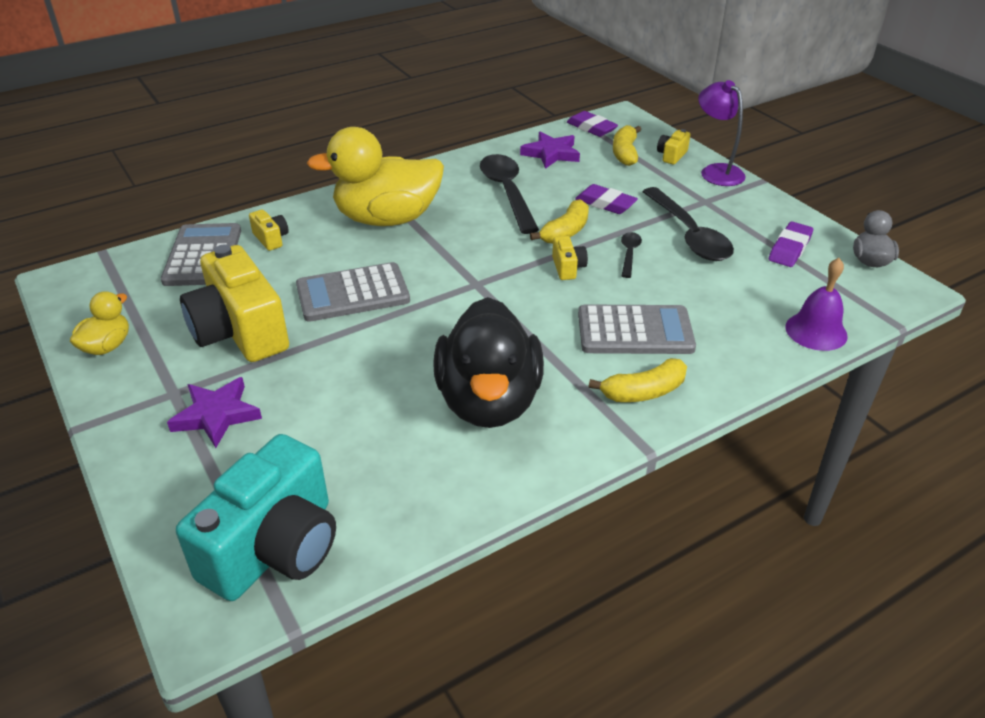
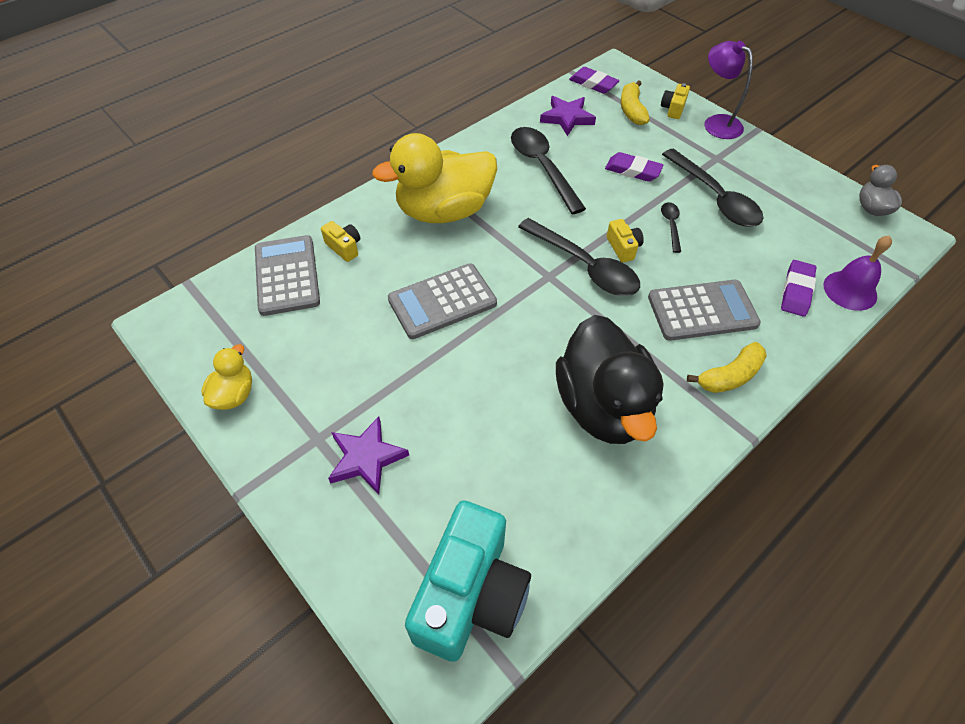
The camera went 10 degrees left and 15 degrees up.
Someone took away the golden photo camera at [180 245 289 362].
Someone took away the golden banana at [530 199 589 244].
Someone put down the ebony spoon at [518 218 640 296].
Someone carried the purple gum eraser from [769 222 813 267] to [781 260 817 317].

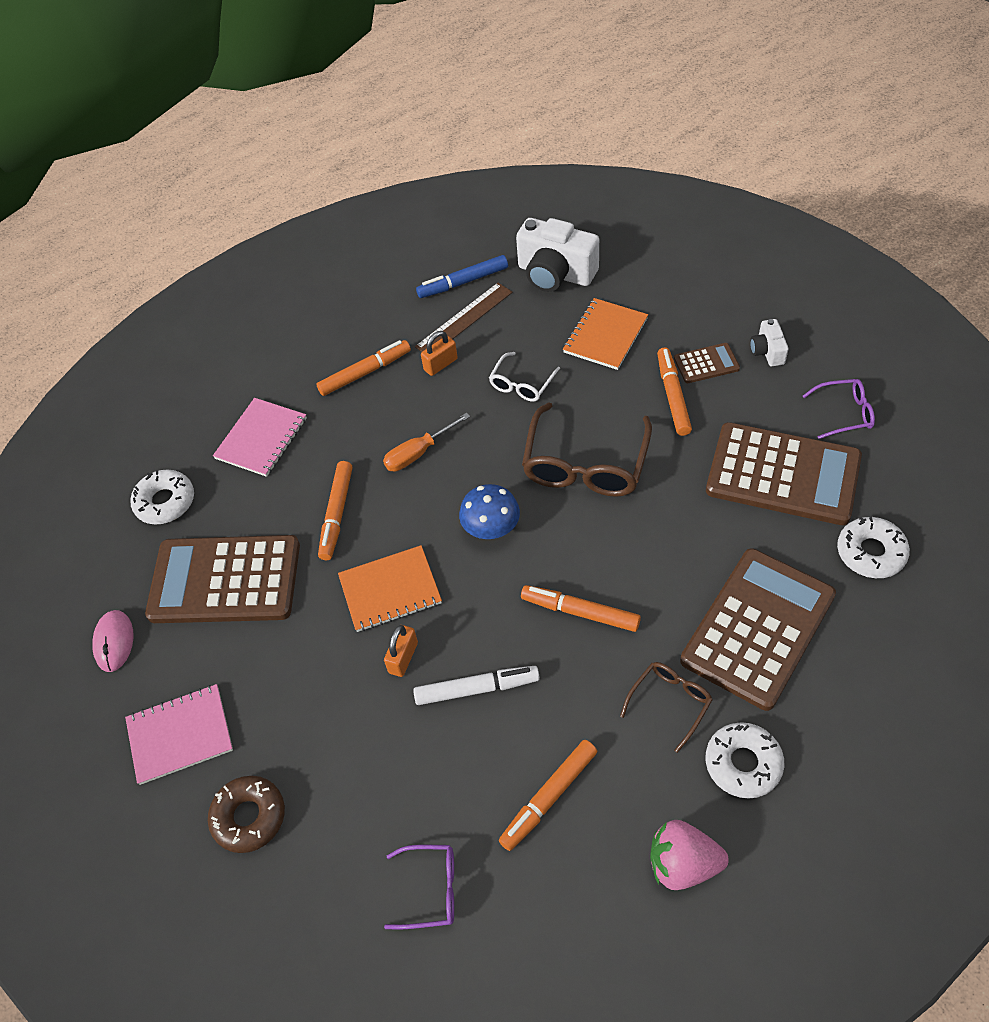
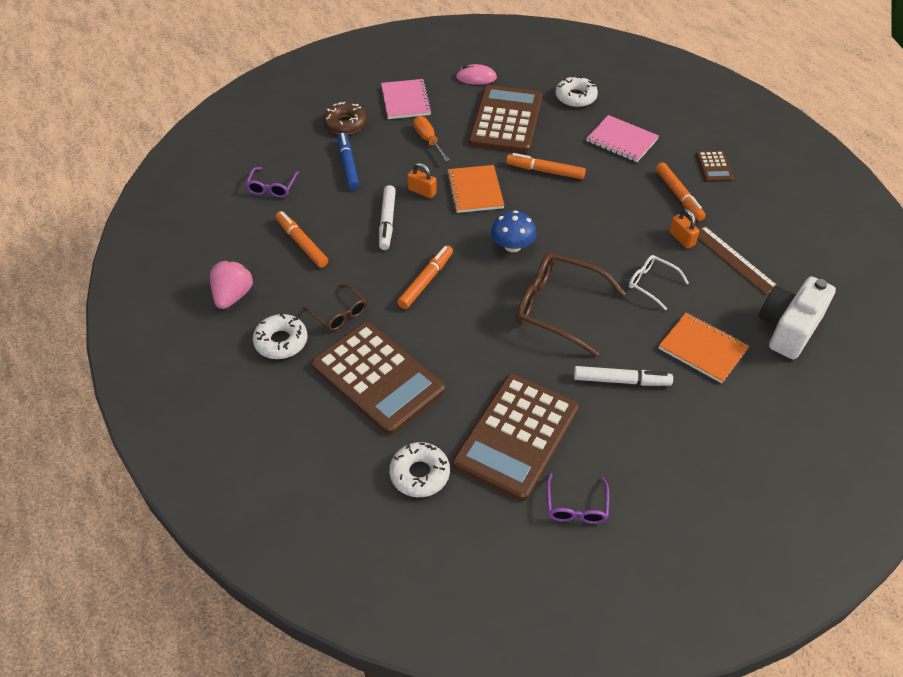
The camera went 95 degrees right and 5 degrees down.
Someone took away the white photo camera at [750 319 789 366].
Someone carried the orange-coloured flat screwdriver from [383 413 470 472] to [413 116 450 162].
Someone carried the royal blue marker pen from [416 255 508 298] to [338 133 359 190].
Someone carried the dark brown pocket calculator from [674 343 740 383] to [696 151 734 182].
Someone repainted the orange-coloured marker pen at [657 347 692 436], which became the white marker pen at [574 366 673 386].

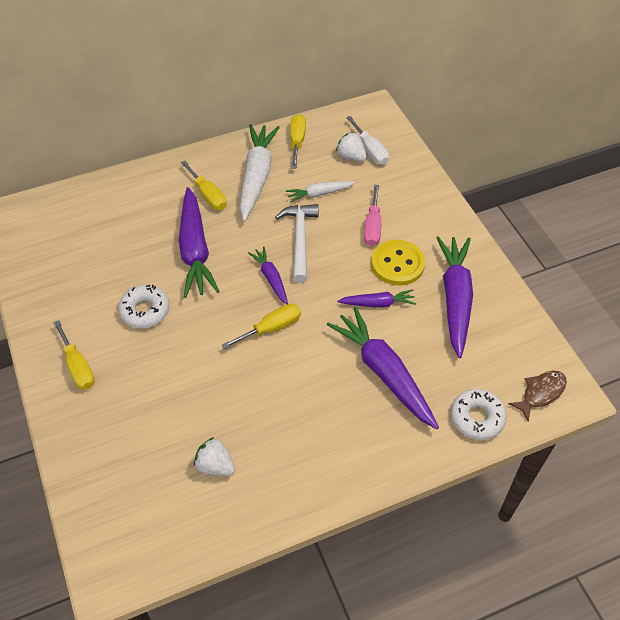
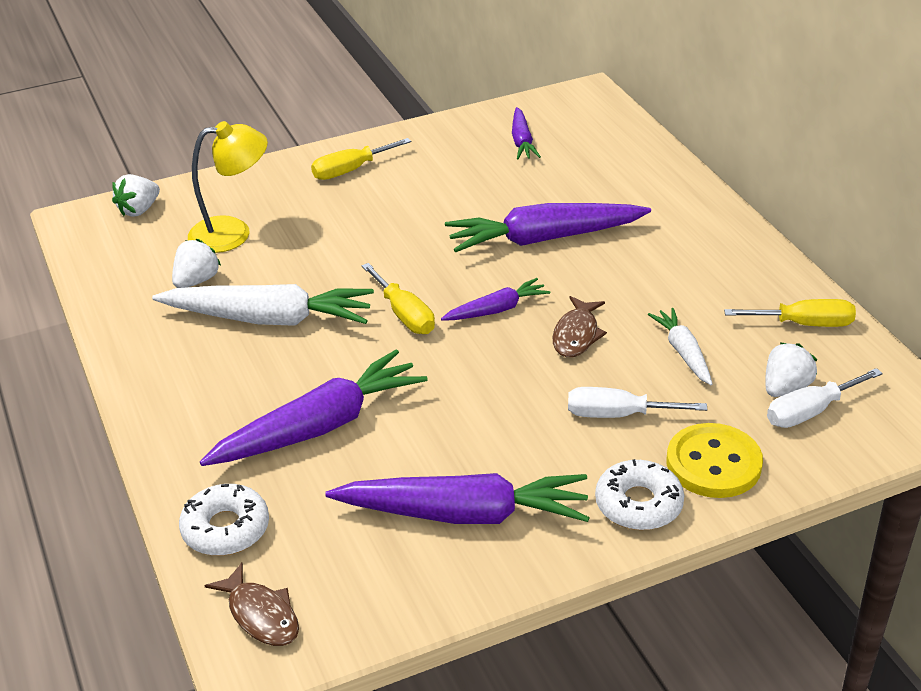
The camera went 90 degrees right and 15 degrees down.
Someone took away the golden flat screwdriver at [181 161 227 210].
Someone put down the white berry at [112 174 160 217].
Someone put down the golden lamp at [188 121 268 253].
Someone carried the white glazed donut from [118 285 170 328] to [595 459 684 530].
Someone carried the white carrot from [240 124 280 221] to [152 284 374 326].
Someone carried the purple carrot from [337 289 416 308] to [512 107 541 160].
Someone carried the golden button from [371 240 425 286] to [667 423 763 498].
Someone swapped the white claw hammer at [275 204 319 283] for the dark brown toy fish at [552 296 607 357].
Someone repainted the rose-pink flat screwdriver at [364 185 381 246], which became the white flat screwdriver at [568 387 707 418].

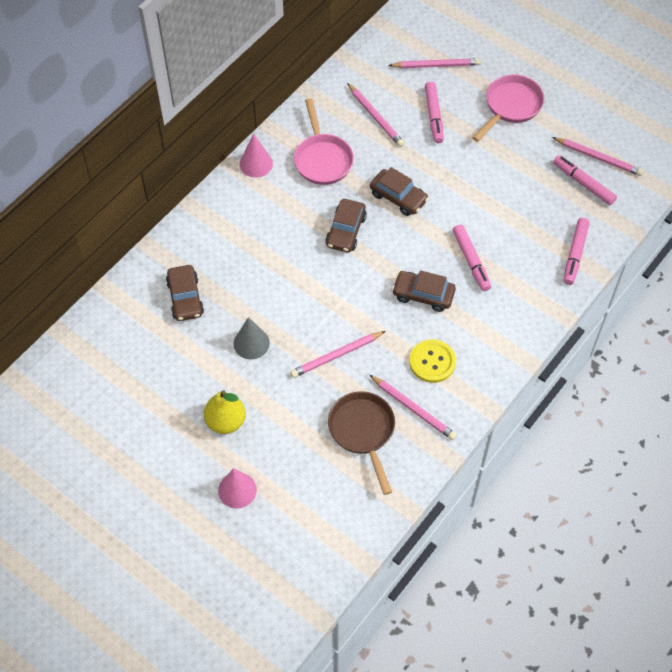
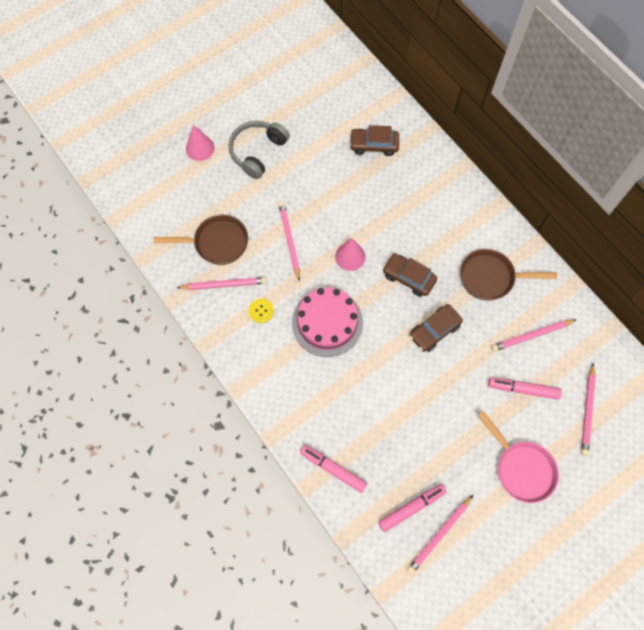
The camera went 105 degrees right and 10 degrees up.
Someone took away the ash-grey cone at [234 317 270 359].
Someone took away the rose-pink marker pen at [453 225 491 291].
Someone carried the rose-pink cone from [240 134 273 178] to [335 238 365 271].
Someone swapped the golden toy pear at [204 390 246 434] for the ash-grey headphones at [228 121 290 179].
Someone swapped the dark brown automobile at [392 270 456 312] for the rose-pink layer cake at [292 287 363 357].
Someone repainted the rose-pink skillet at [294 98 354 185], which became the dark brown skillet at [460 249 557 301].
Someone rotated the rose-pink wooden pencil at [370 375 457 440] by 150 degrees counterclockwise.
Someone scaled the golden button at [409 339 456 383] by 0.63.

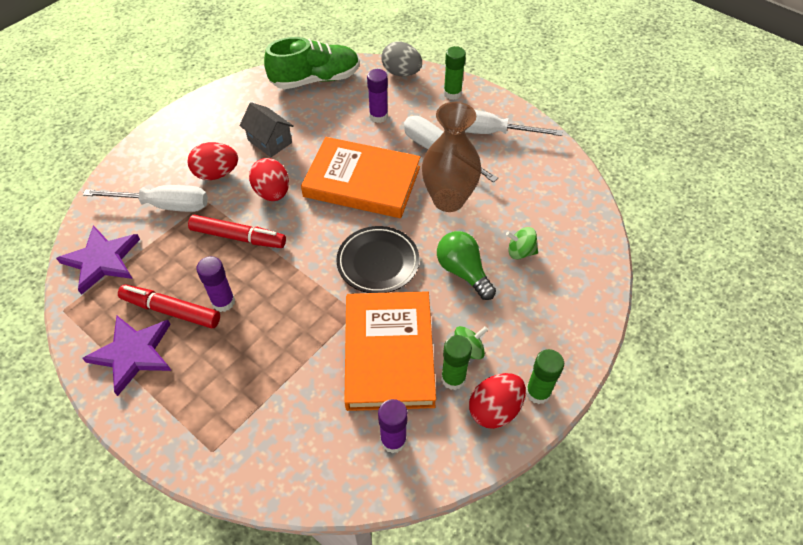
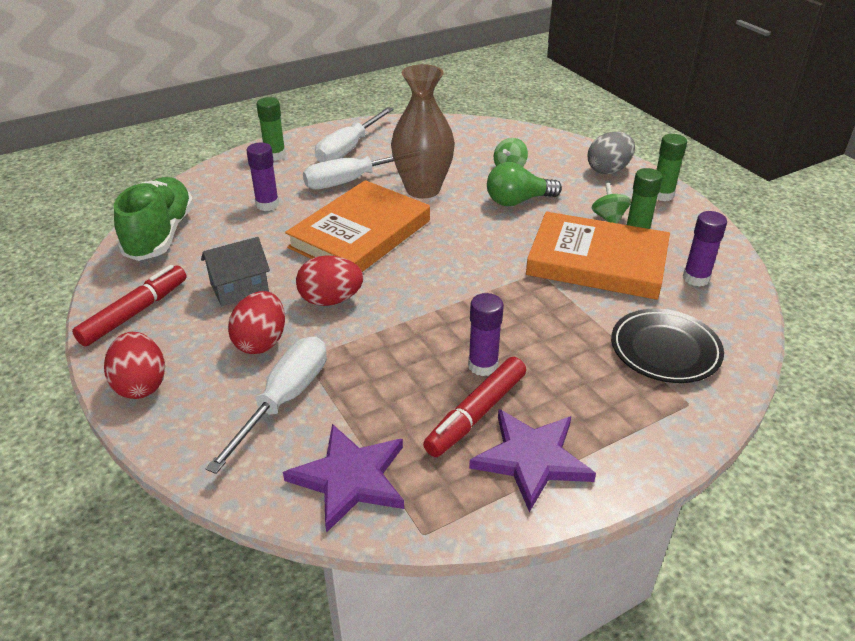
The camera went 70 degrees left and 15 degrees down.
Someone carried the red marker pen from [188 215 286 248] to [72 265 187 346].
Someone carried the ebony dinner plate from [336 226 419 293] to [611 309 724 383].
Someone carried the ash-grey toy egg from [381 41 422 77] to [588 132 635 174].
Someone carried the red toy egg from [469 373 526 429] to [104 332 165 399].

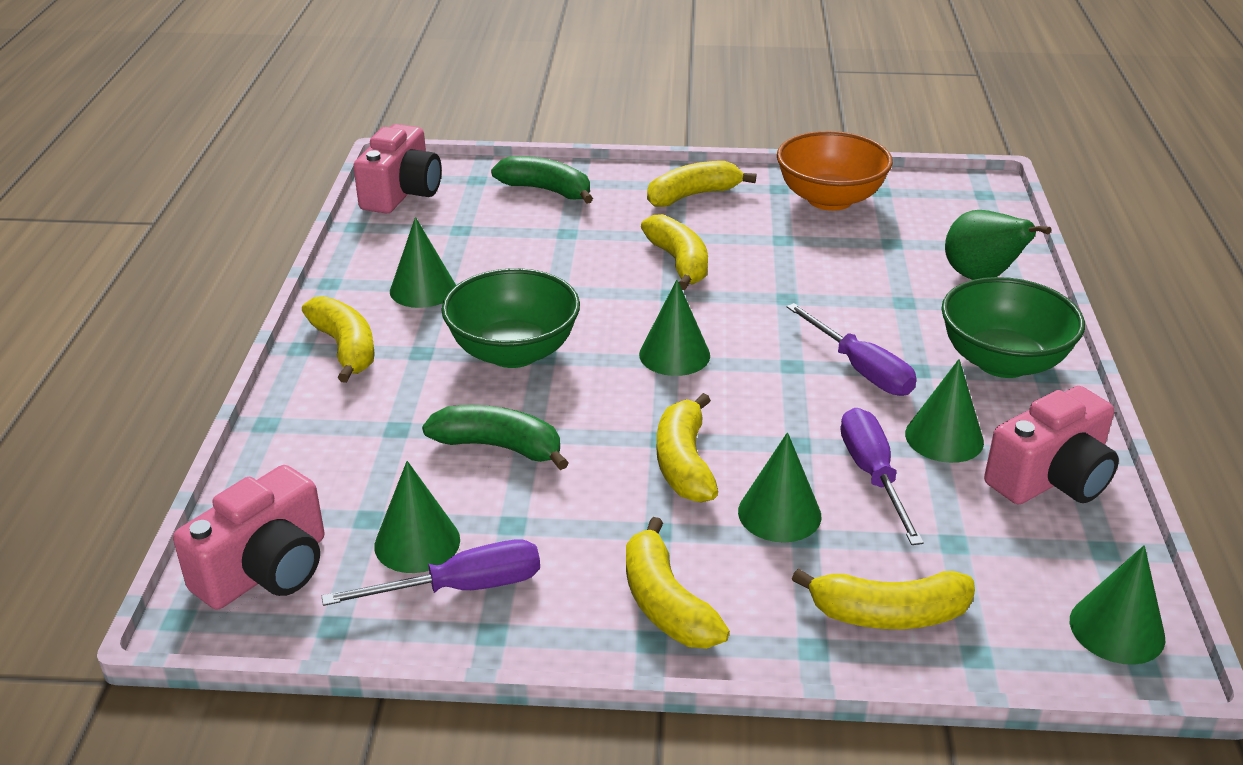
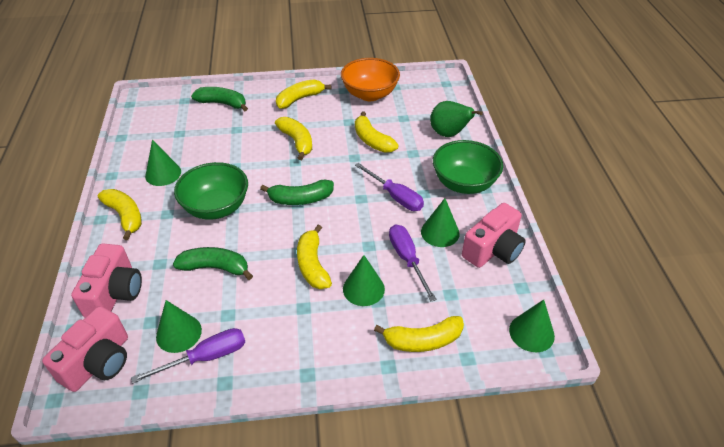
The camera went 10 degrees left and 10 degrees up.
Someone carried the rose-pink photo camera from [353 124 442 214] to [71 244 142 318].
Someone carried the golden banana from [626 517 730 649] to [355 112 399 153].
Someone swapped the emerald cone at [639 280 710 376] for the emerald banana at [260 179 334 205].

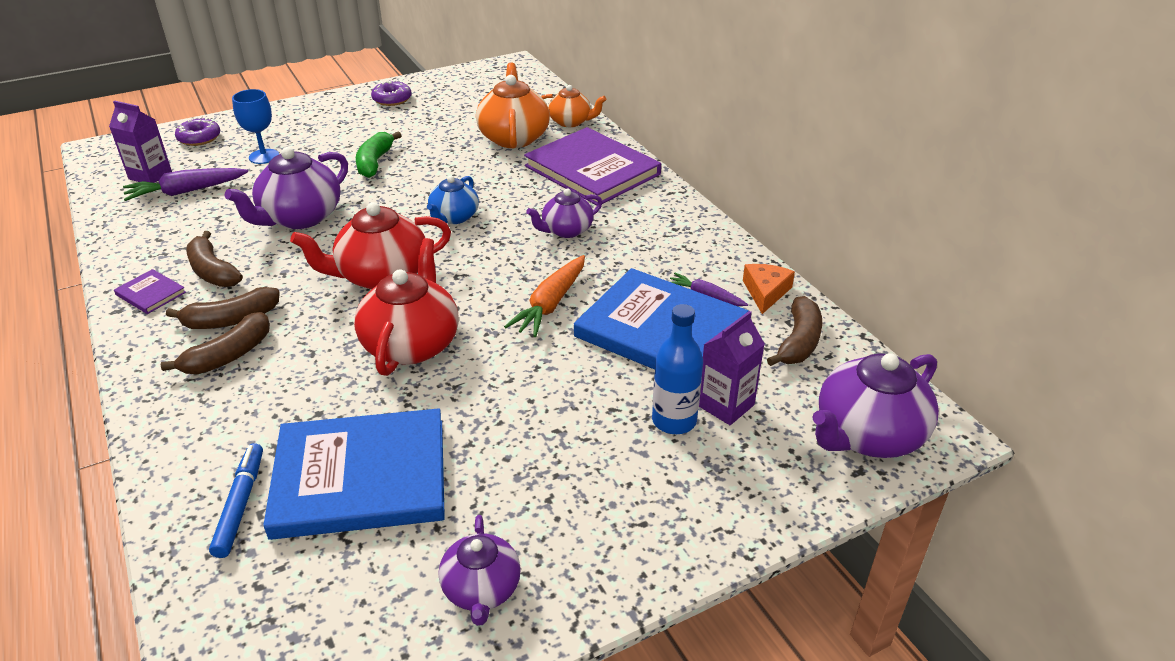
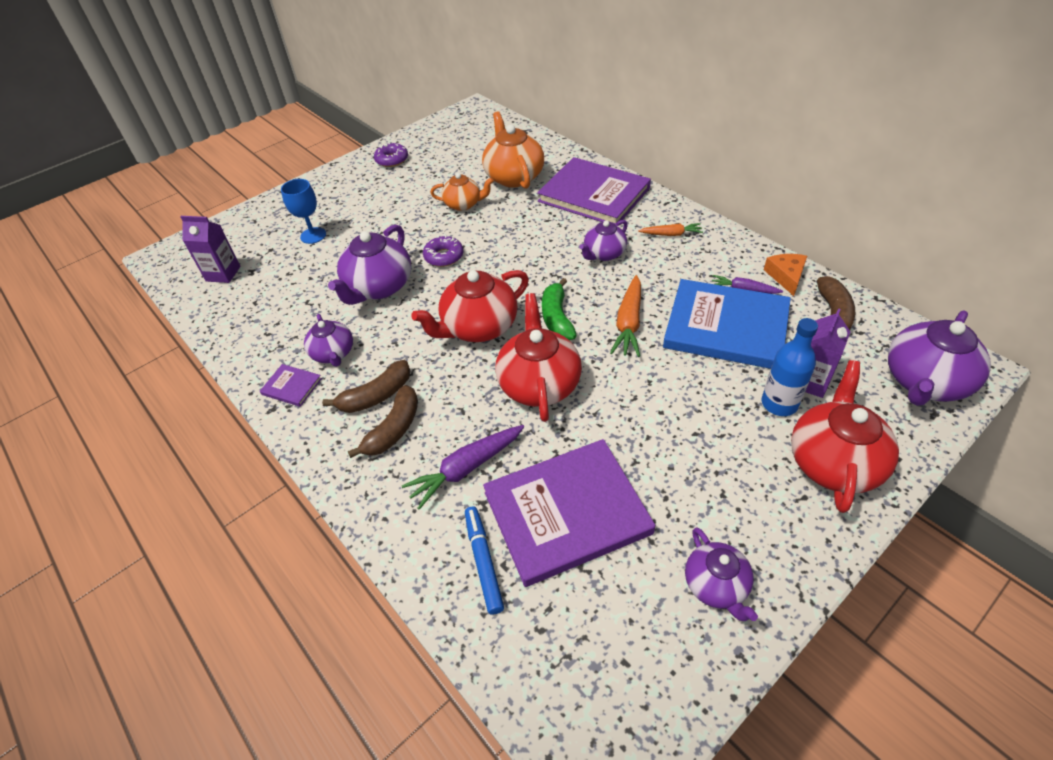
The camera went 10 degrees left and 10 degrees up.
Someone took away the royal blue tea pot at [427 176 479 224].
Someone put down the orange-coloured carrot at [638 223 703 236].
Someone put down the red tea pot at [791 360 899 513].
Someone carried the purple carrot from [123 168 248 201] to [402 425 524 510].
Someone carried the purple glazed donut from [175 117 220 146] to [423 235 463 267].
Someone carried the emerald banana from [356 132 402 178] to [542 278 577 340].
Someone carried the orange-coloured tea pot from [541 85 607 127] to [431 173 494 211].
Someone swapped the dark brown banana at [186 231 243 287] for the purple tea pot at [304 314 353 367].
Someone repainted the royal blue hardback at [263 408 445 540], which became the purple hardback at [483 439 655 587].

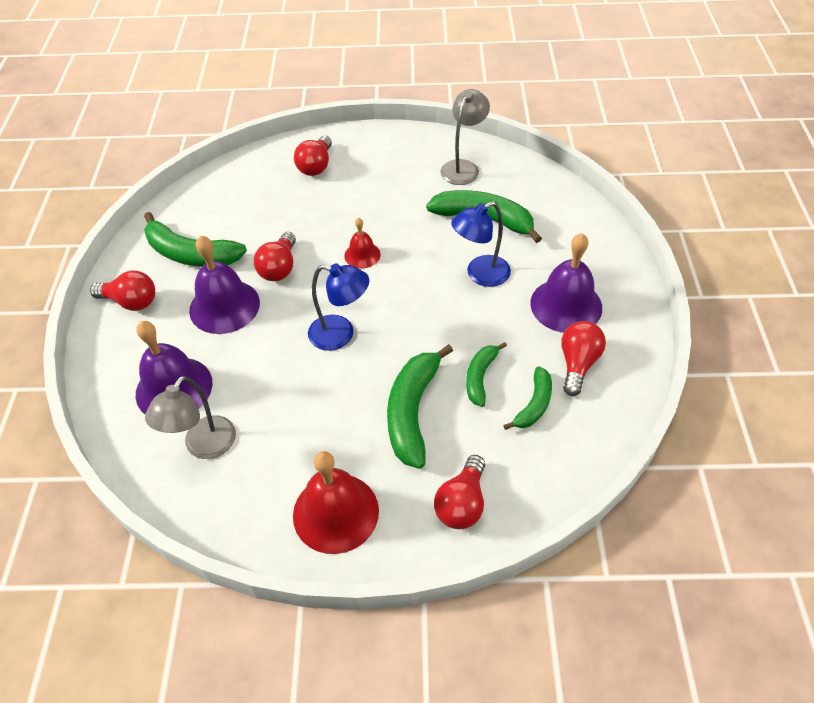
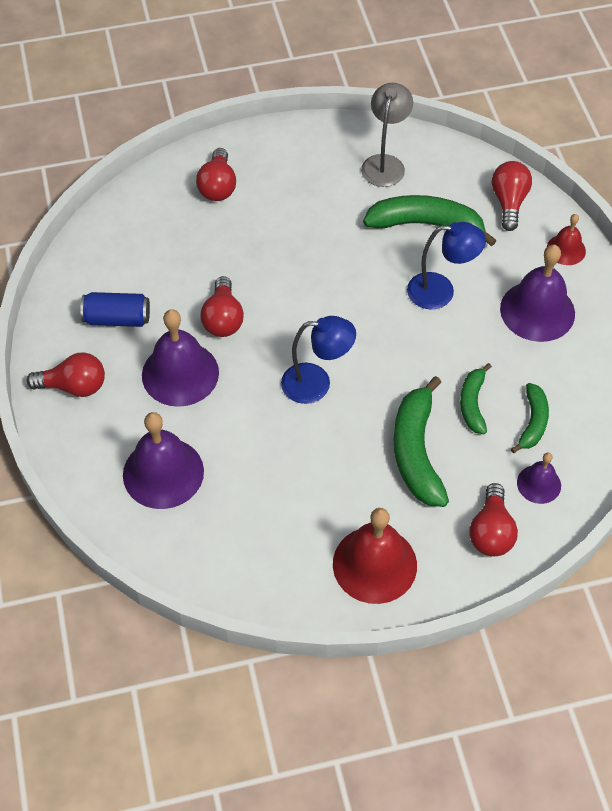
The camera went 15 degrees left and 5 degrees up.
Someone took away the ash-grey lamp at [145 376 236 459].
Someone put down the purple bell at [517 453 561 504].
Someone carried the red bell from [344 218 381 268] to [547 214 586 265].
Someone carried the red bulb from [561 321 606 396] to [492 161 532 231].
Someone swapped the emerald banana at [144 212 247 267] for the royal blue tin at [80 292 150 327].
Someone rotated the royal blue lamp at [451 201 511 287] by 135 degrees counterclockwise.

